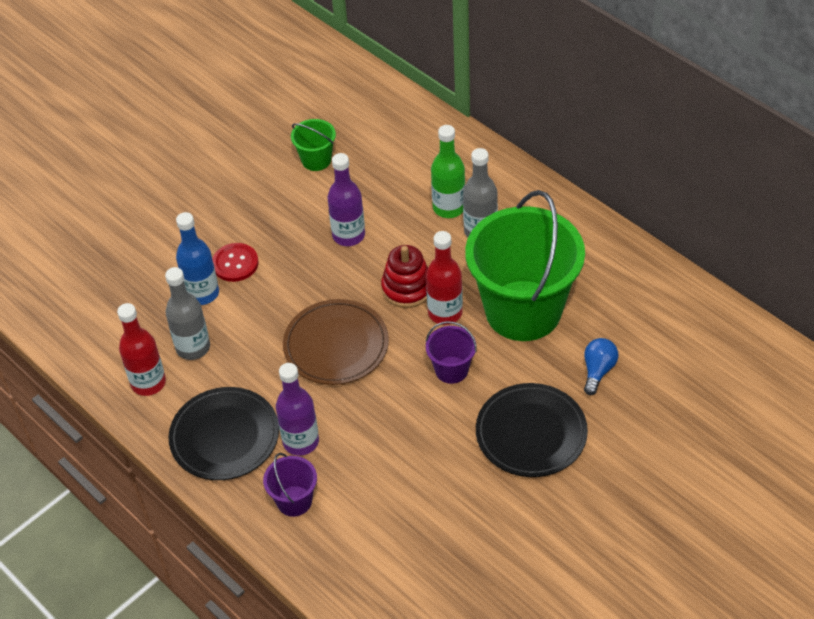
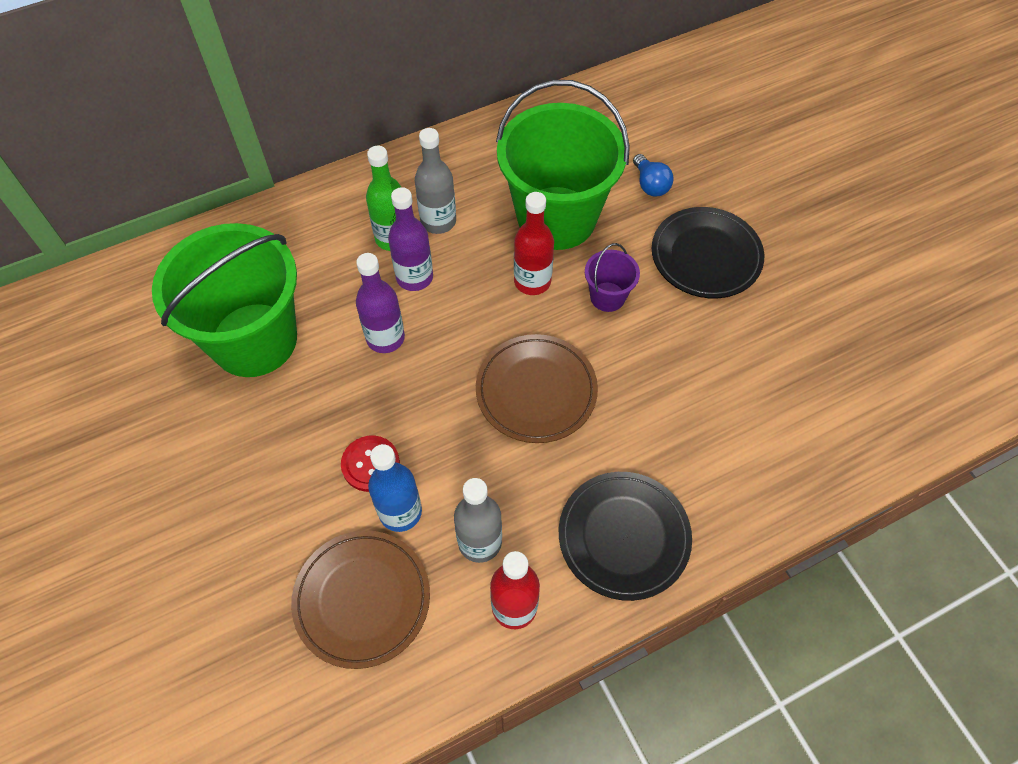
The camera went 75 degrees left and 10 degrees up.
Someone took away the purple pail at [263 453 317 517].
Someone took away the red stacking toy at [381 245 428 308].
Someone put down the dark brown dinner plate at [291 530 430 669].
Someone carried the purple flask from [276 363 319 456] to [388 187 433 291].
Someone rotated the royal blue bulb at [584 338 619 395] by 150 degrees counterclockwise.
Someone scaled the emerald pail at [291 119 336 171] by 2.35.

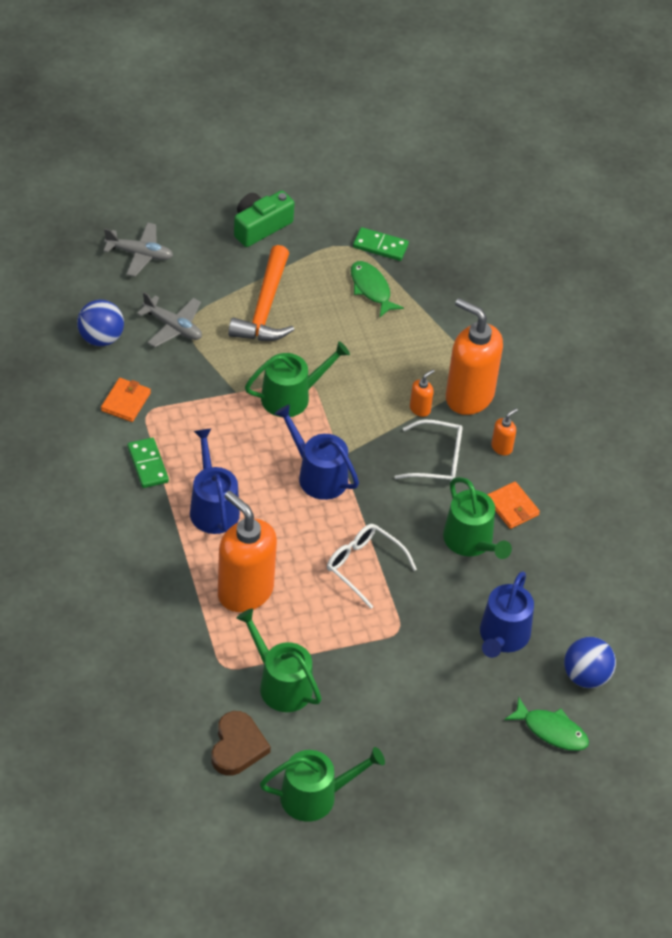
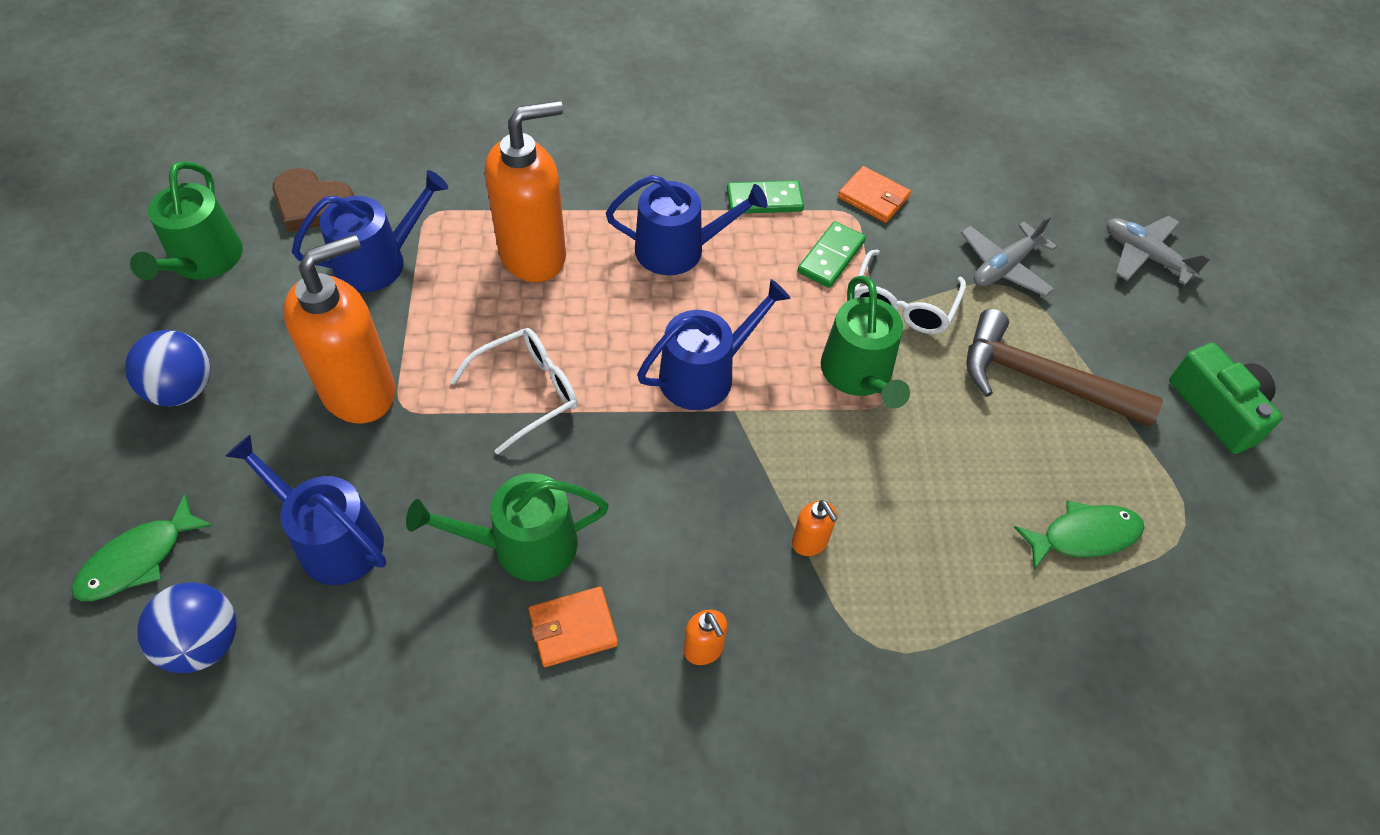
The camera went 105 degrees right and 5 degrees up.
Someone carried the royal blue play ball from [77 300 124 346] to [125 330 211 407].
Someone carried the emerald domino piece from [353 227 409 261] to [797 221 866 288].
Someone carried the white glasses from [395 419 463 481] to [854 250 966 334].
Someone carried the orange-coloured soap dispenser from [446 298 503 415] to [283 234 395 424].
Someone repainted the orange-coloured claw hammer at [228 245 294 341], which became the dark brown claw hammer at [966 309 1163 426].
Someone repainted the emerald sprinkling can at [236 608 322 712], which became the royal blue sprinkling can at [292 170 448 292].
Someone rotated the ash-grey aeroplane at [103 222 173 277] by 105 degrees clockwise.

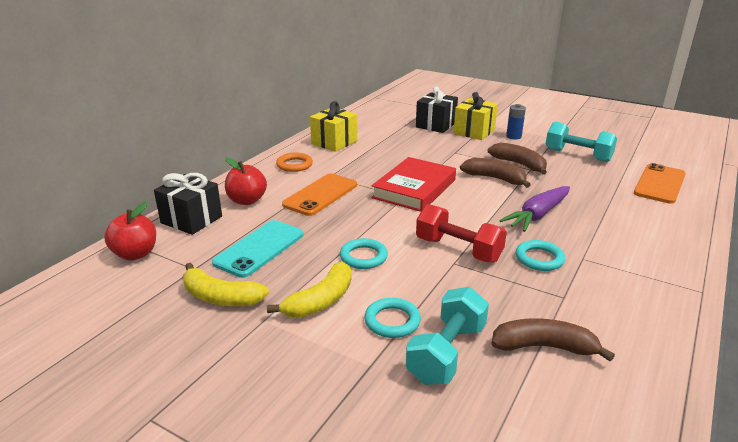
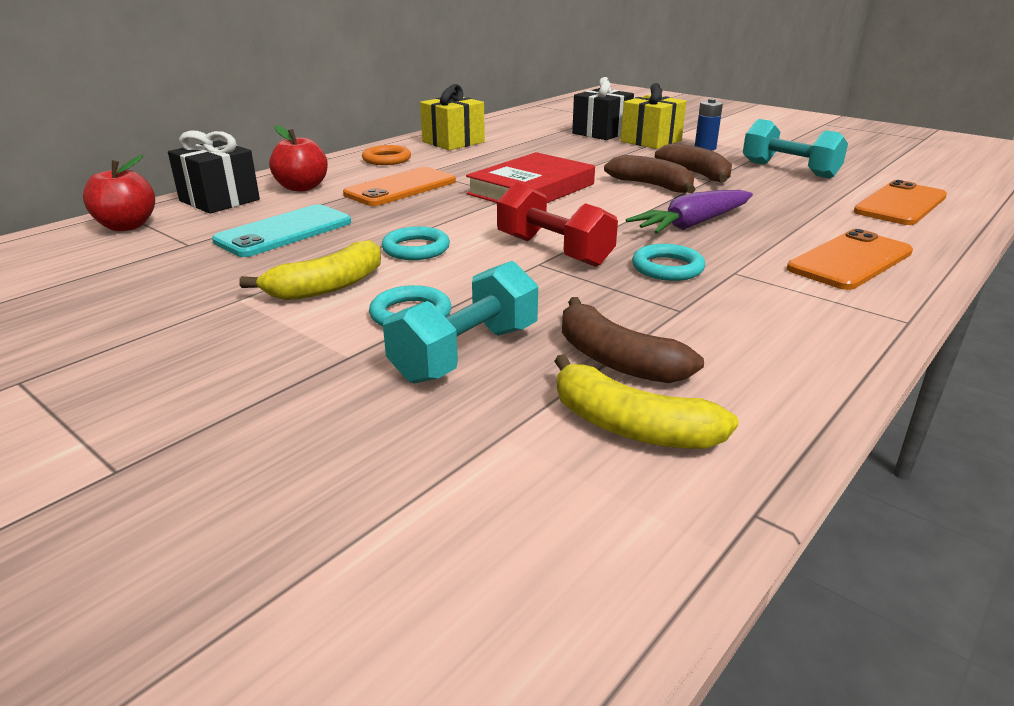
The camera went 10 degrees right and 0 degrees up.
Someone put down the orange-coloured mobile phone at [787 229 913 290].
Someone carried the golden banana from [183 263 269 306] to [554 354 739 449].
Someone rotated the dark brown banana at [491 318 615 361] by 150 degrees counterclockwise.

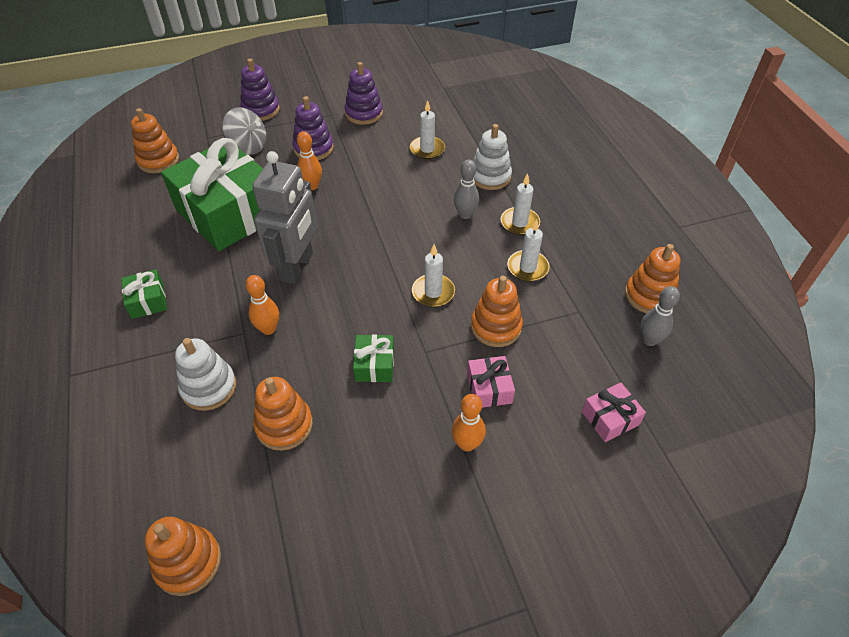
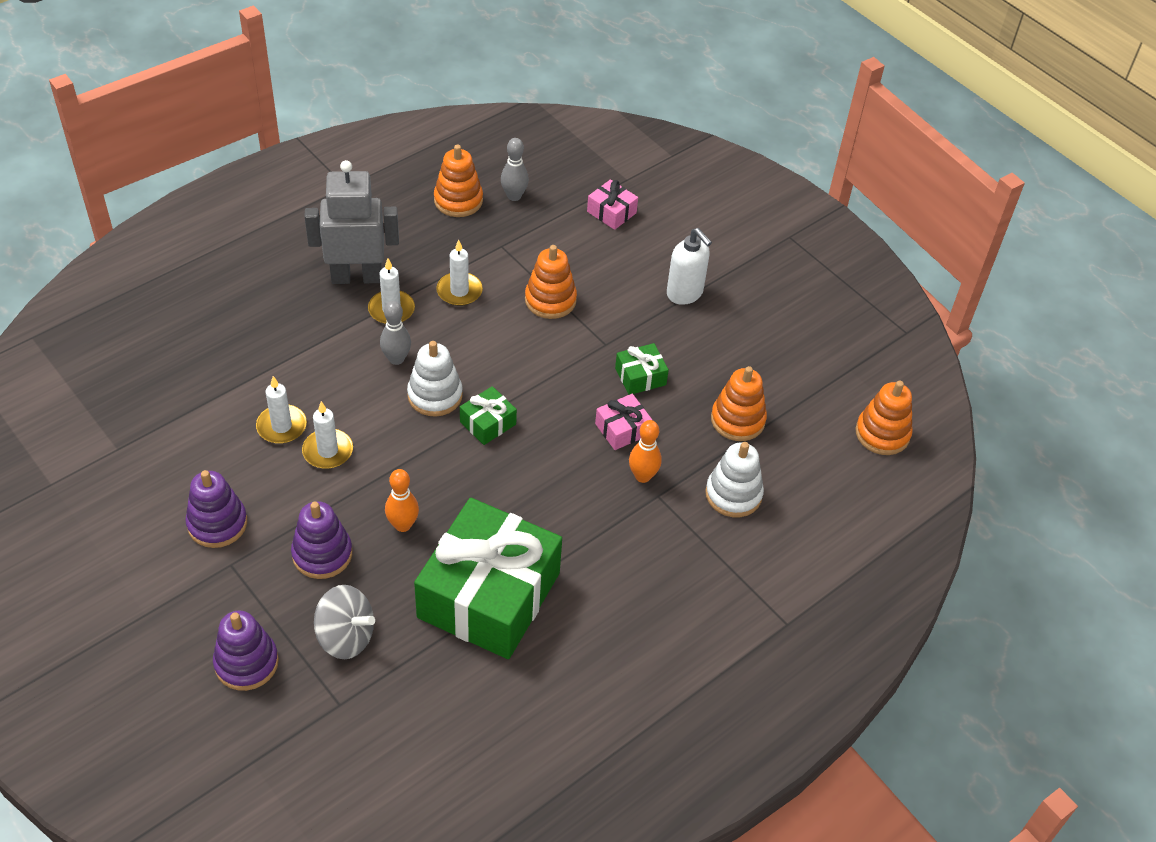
The camera went 115 degrees left and 0 degrees up.
Someone took away the orange-coloured stacking toy at [131 108 179 173].
Someone carried the emerald present from [121 269 167 319] to [460 386 517 445].
Someone carried the ash-grey robot from [252 151 317 284] to [304 160 399 284].
Someone carried the white wax candle from [412 244 455 307] to [302 401 353 469].
Someone carried the rose-pink present from [467 356 515 408] to [595 394 652 450].
Someone carried the white stacking toy from [473 124 512 190] to [407 341 463 417].
Someone swapped the orange-coloured bowling pin at [452 394 486 452] for the white soap dispenser at [667 228 712 305].
Someone rotated the ash-grey whirligig at [222 107 266 155] by 105 degrees clockwise.

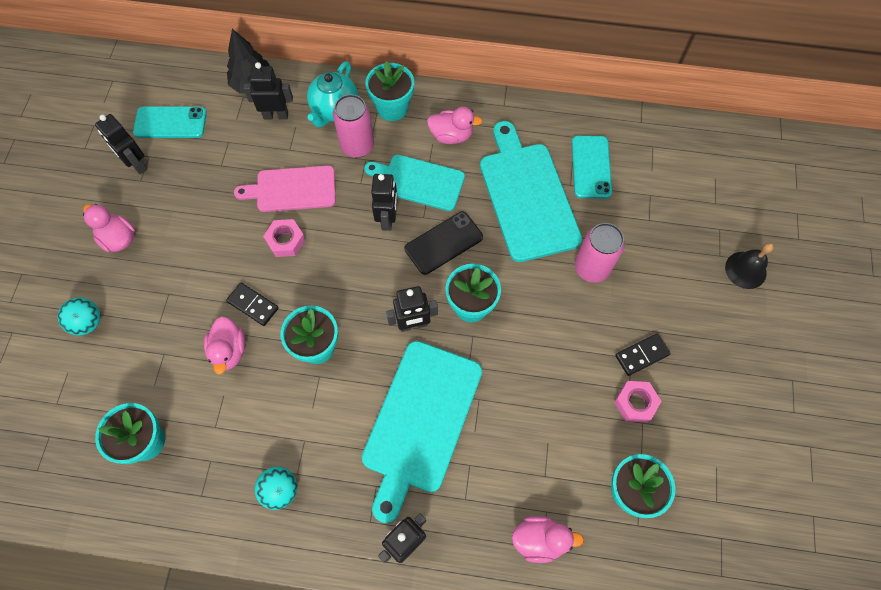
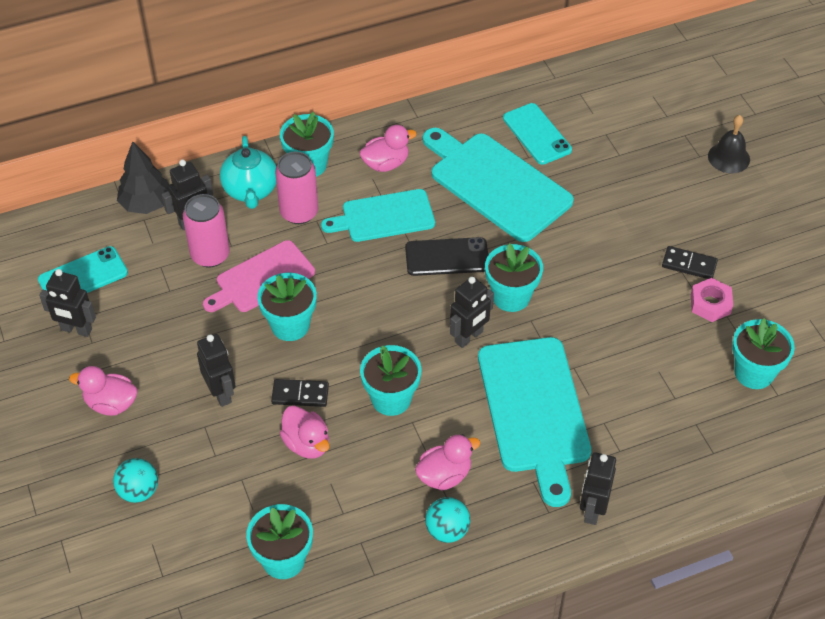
The camera went 30 degrees left and 15 degrees down.
Someone carried the ebony robot from [371 174 398 231] to [197 334 236 407].
Someone carried the rose-pink rubber duck from [512 516 584 563] to [415 434 480 491].
Someone carried the rose-pink tin from [575 223 625 283] to [183 194 230 267].
Someone swapped the rose-pink hexagon nut at [263 219 306 257] for the aqua potted plant at [257 273 317 341].
Someone rotated the ebony mobile phone at [405 212 483 275] by 60 degrees clockwise.
Someone rotated the ebony domino piece at [615 334 671 376] by 75 degrees clockwise.

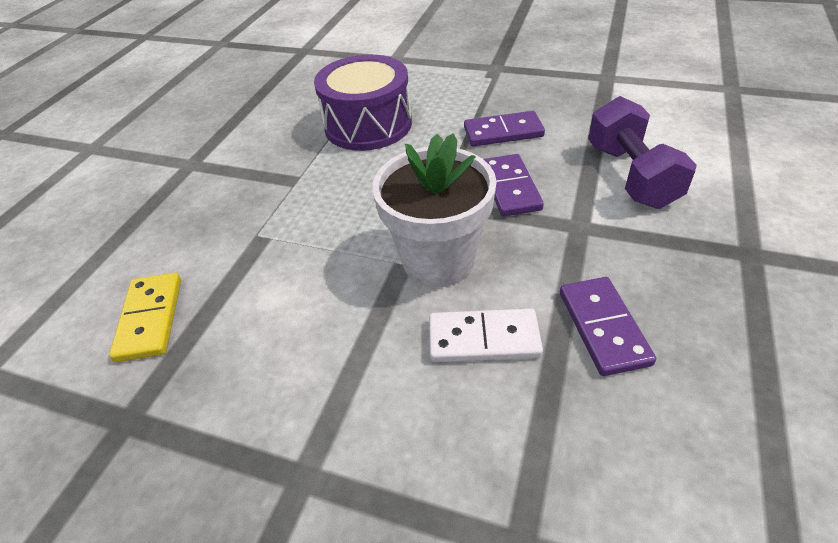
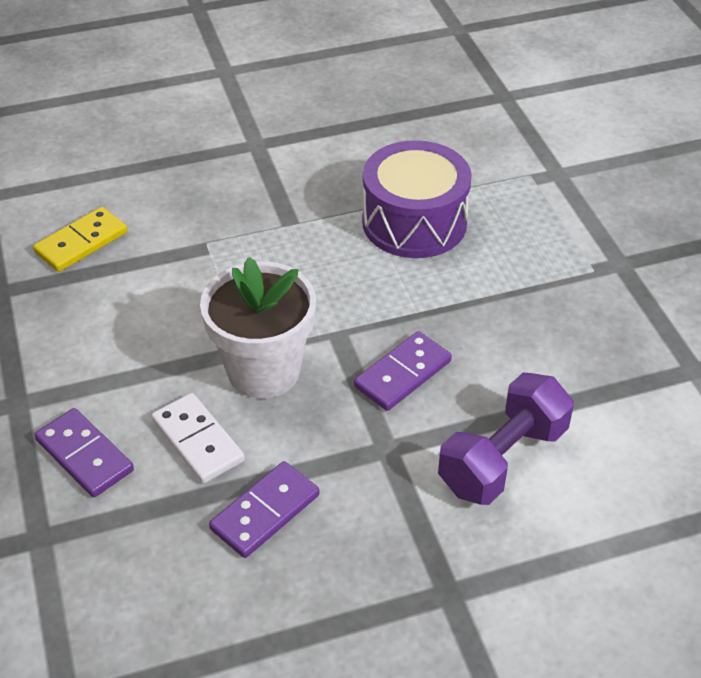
The camera went 50 degrees right and 0 degrees up.
Someone carried the purple domino piece from [464 111 545 146] to [35 408 134 497].

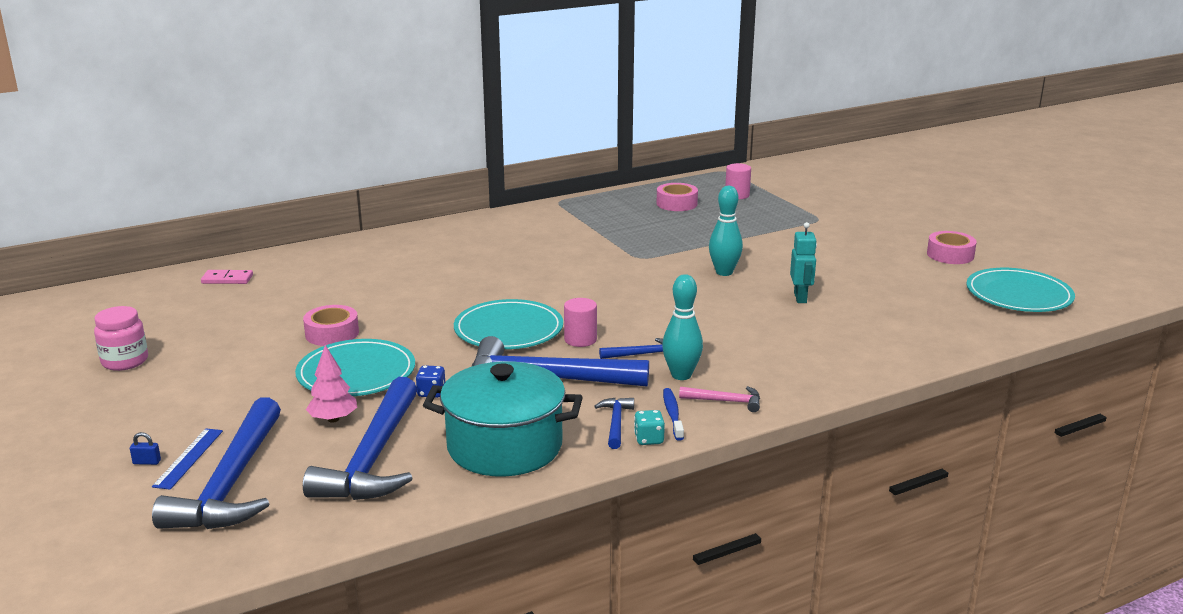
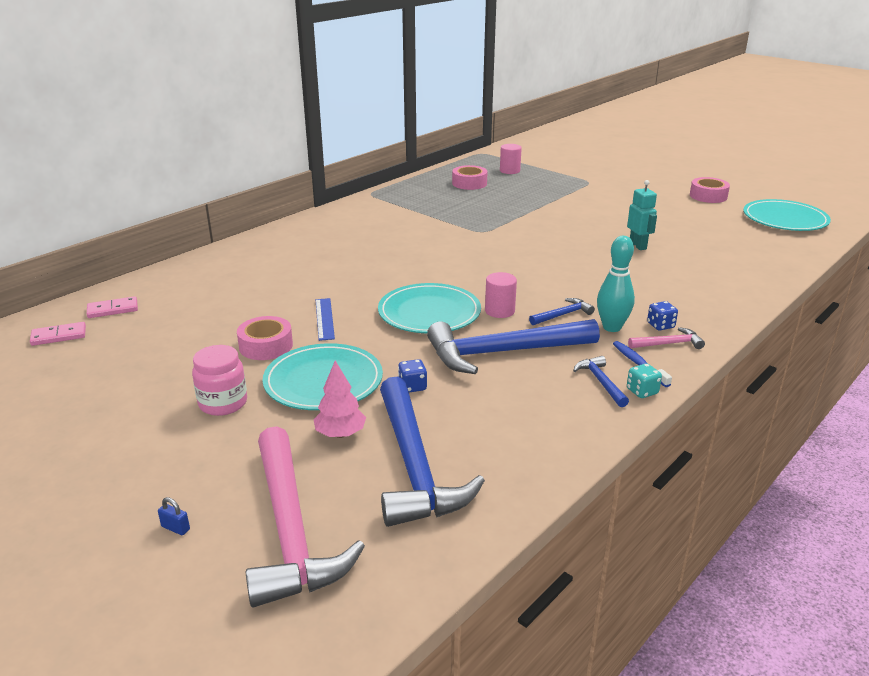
The camera went 20 degrees left and 5 degrees up.
Someone took away the aqua pot at [423 361 583 477].
Someone took away the aqua bowling pin at [709 186 743 276].
Someone put down the rose-pink domino piece at [30 322 86 346].
Someone put down the royal blue dice at [647 301 678 330].
Someone carried the rose-pink preserve jar from [94 306 148 371] to [192 345 247 416].
Someone carried the royal blue ruler from [152 428 223 490] to [316 298 335 341].
Someone repainted the royal blue claw hammer at [152 397 281 529], which became the rose-pink claw hammer at [246 426 365 608].
Someone rotated the royal blue small lock at [130 432 161 465] by 45 degrees clockwise.

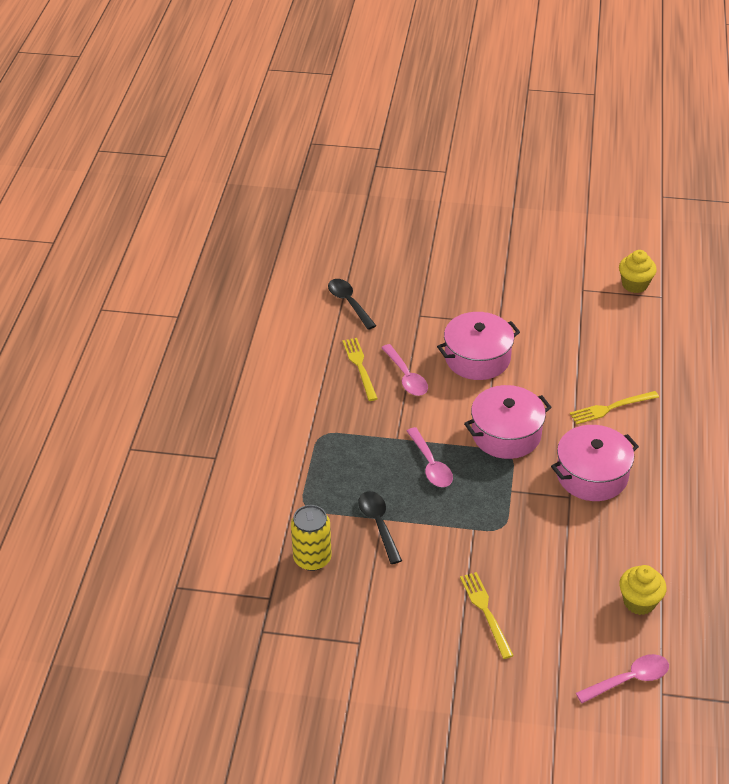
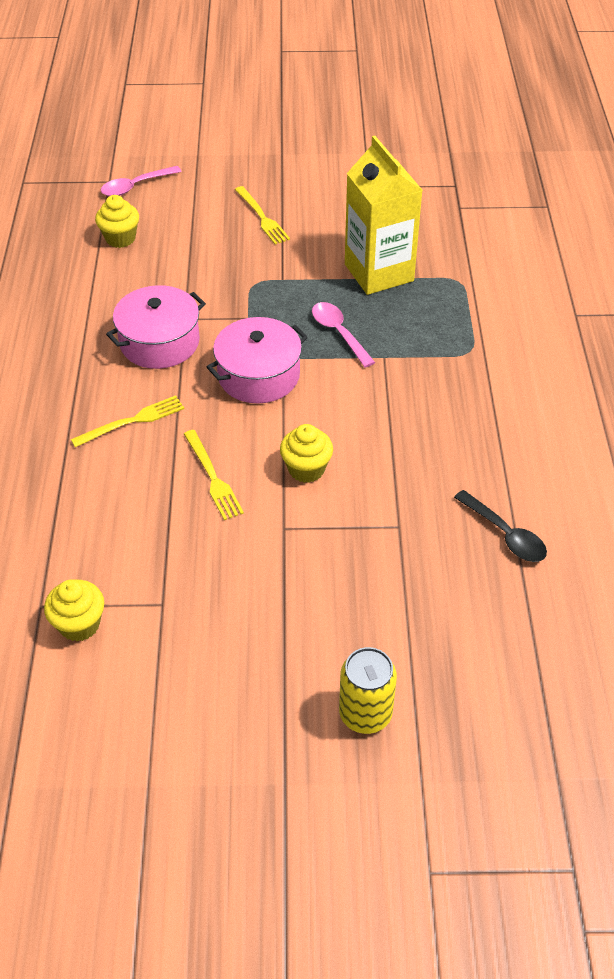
The camera went 170 degrees right and 5 degrees up.
Someone took away the rose-pink spoon at [381 344 428 396].
Someone carried the golden tin from [291 505 332 571] to [339 647 397 734].
Someone carried the golden dinner fork from [342 338 378 401] to [184 430 244 520].
Someone swapped the ebony spoon at [358 491 402 564] for the golden carton at [345 136 423 295].
Someone swapped the rose-pink pot at [437 312 520 380] for the golden muffin at [280 424 333 483].

